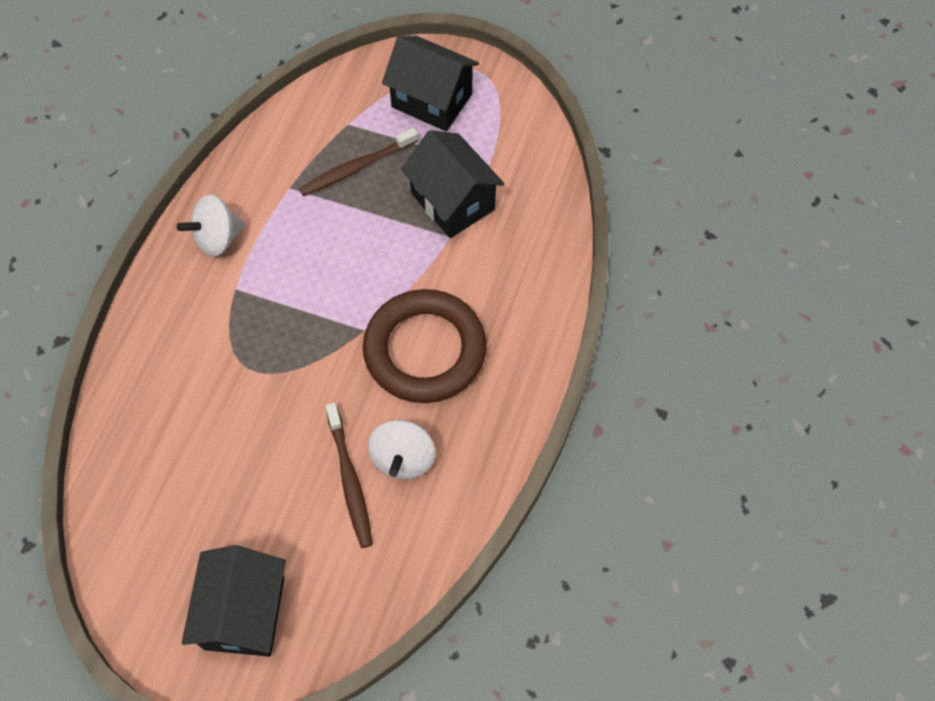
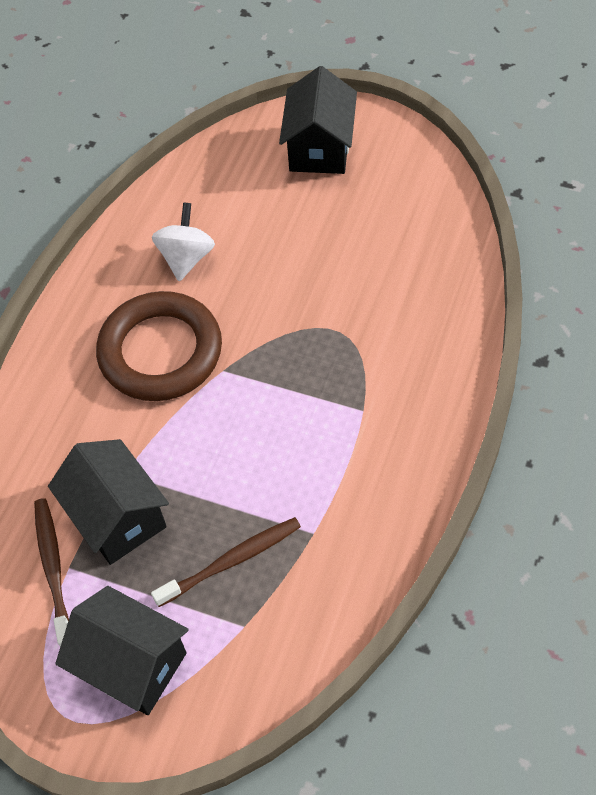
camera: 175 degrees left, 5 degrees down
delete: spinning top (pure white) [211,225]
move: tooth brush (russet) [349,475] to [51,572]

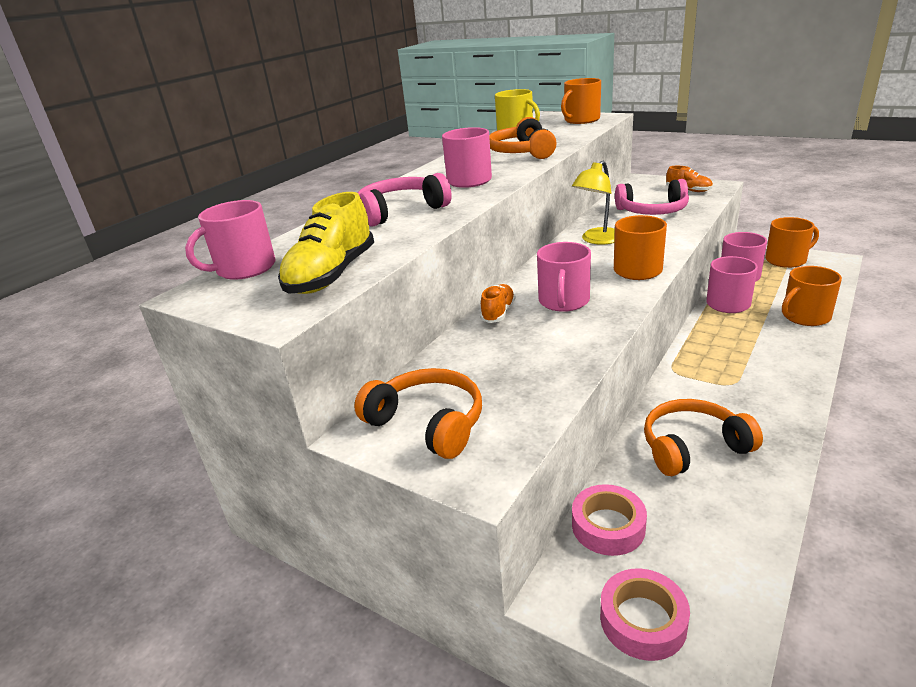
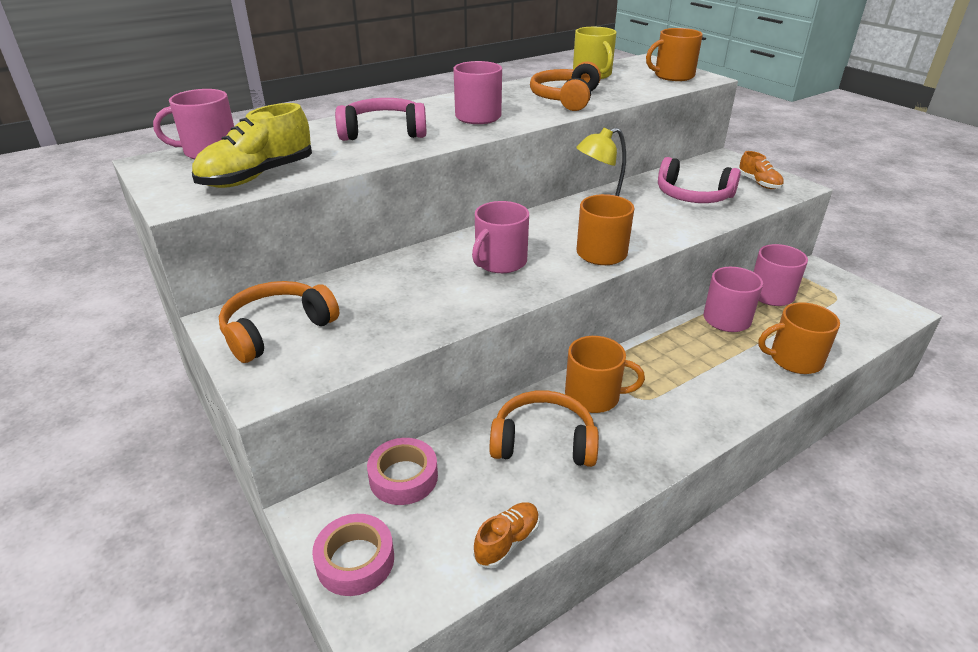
camera: 20 degrees right, 5 degrees up
move: sneaker (bright orange) [498,303] to [506,535]; mug (bright orange) [792,242] to [605,374]
rotate: headset (bright orange) [418,413] = [279,322] 105 degrees counterclockwise

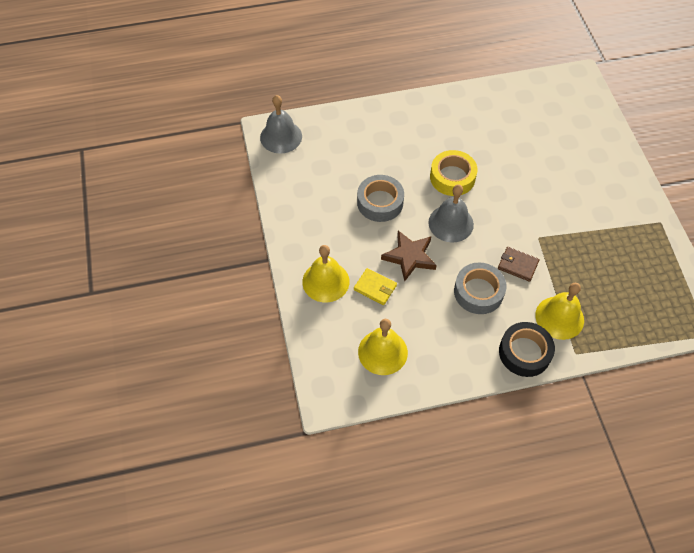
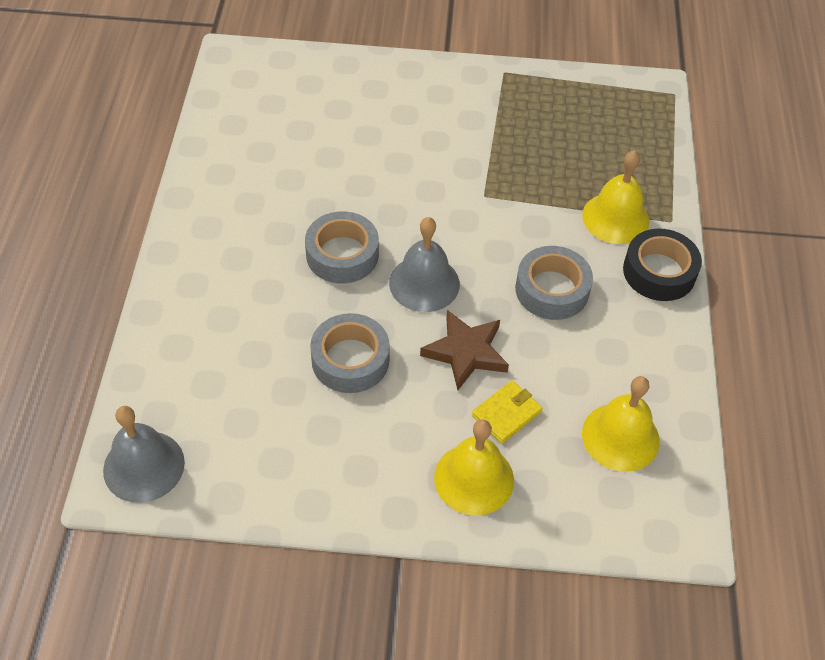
camera: 75 degrees left, 5 degrees down
delete: billfold (russet) [519,264]
recolor: roll of tape (bright yellow) [454,173] to roll of tape (gray) [342,247]

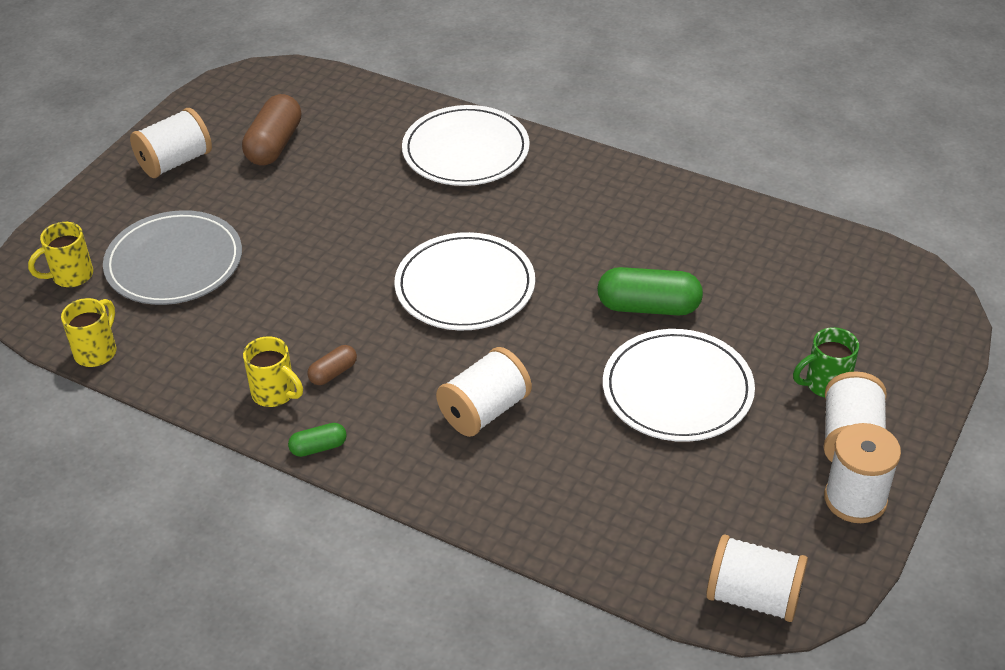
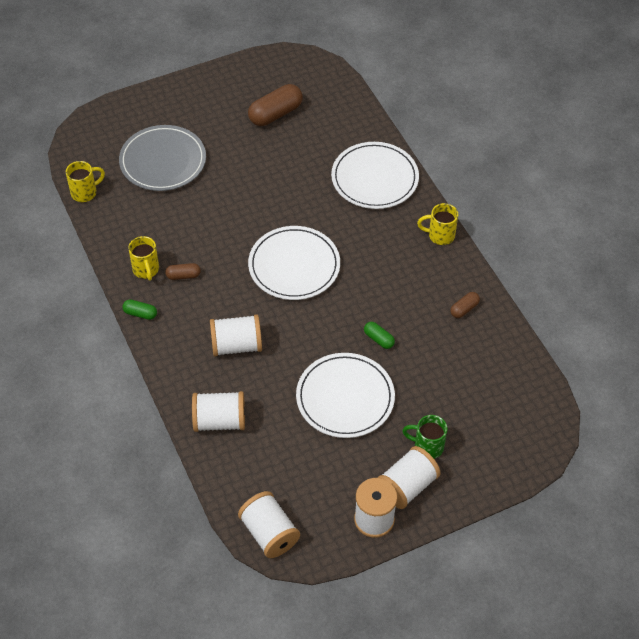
camera: 35 degrees right, 10 degrees up
insert: pill shape (russet) [465,305]
move: mug (bright yellow) [60,254] to [437,224]; reel of thread (pure white) [171,143] to [218,411]
resize: pill shape (emerald) [650,291] = [379,335] x0.52

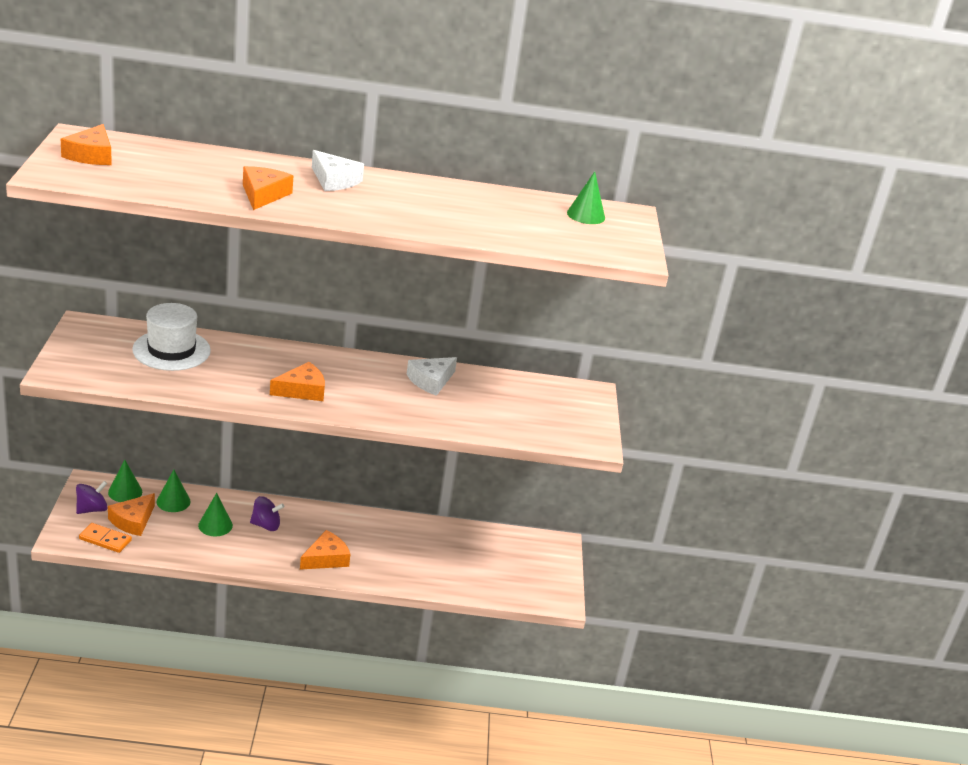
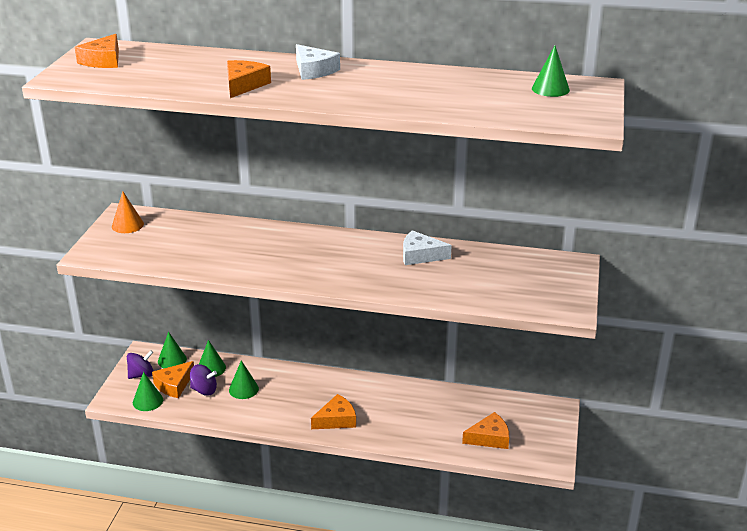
camera: 15 degrees right, 0 degrees up
delete: hat (pure white) [171,337]
insert: cone shape (bright orange) [128,212]
move: spinning top (violet) [267,513] to [203,380]; cheese (bright orange) [297,381] to [485,430]
replace: domino (bright orange) [105,538] to cone shape (emerald) [148,391]
rotate: cheese (pure white) [431,376] = [427,247] 45 degrees clockwise

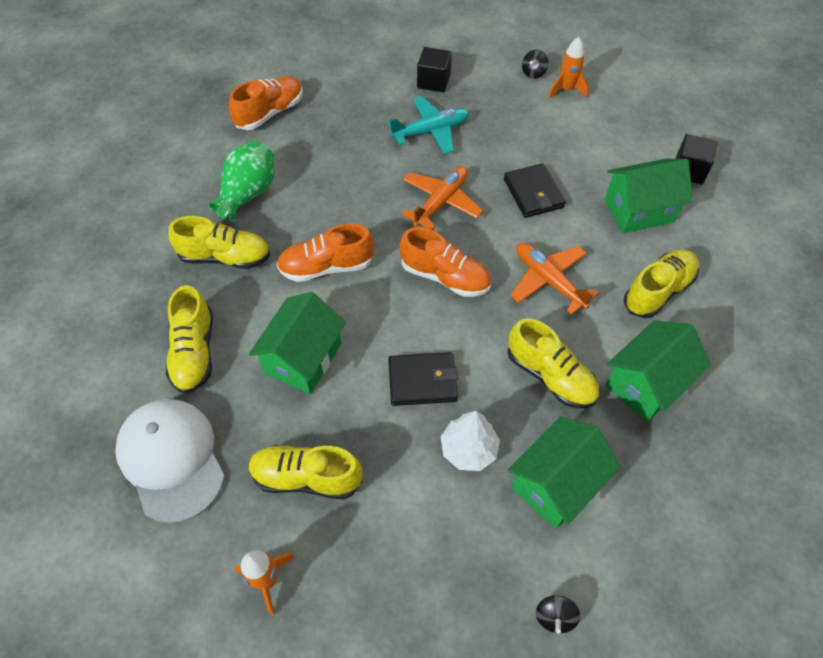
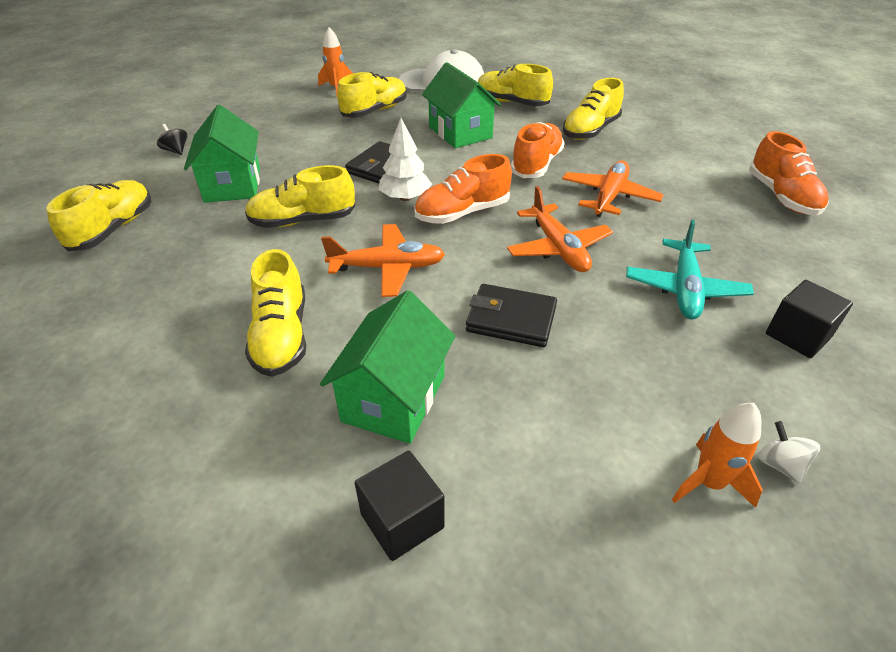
camera: 125 degrees right, 15 degrees down
delete: vase (emerald) [241,181]; toy house (emerald) [658,371]
insert: sneaker (bright yellow) [98,215]; plane (bright orange) [612,189]
move: fir tree (pure white) [470,441] to [405,159]
recolor: spinning top (black) [535,64] to spinning top (pure white) [789,452]

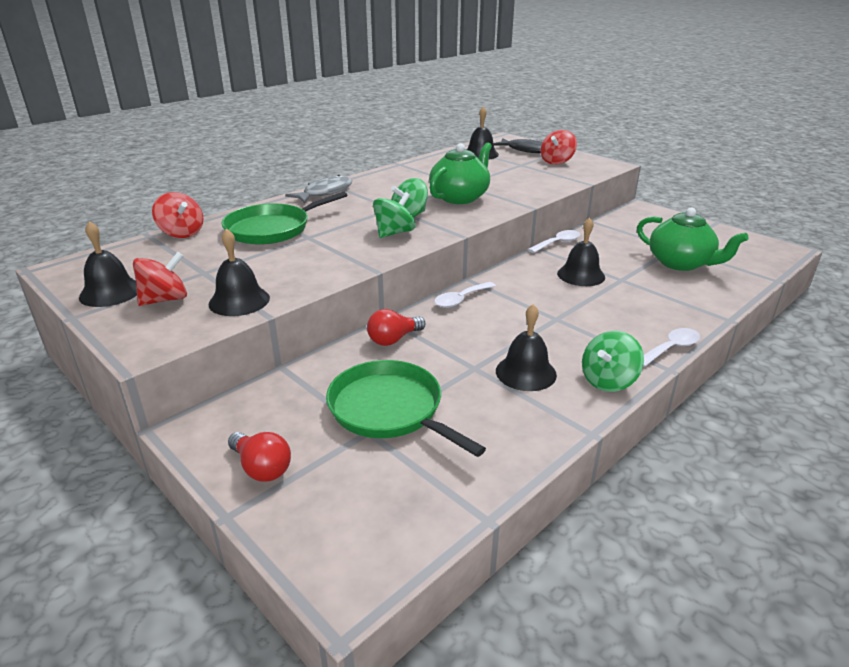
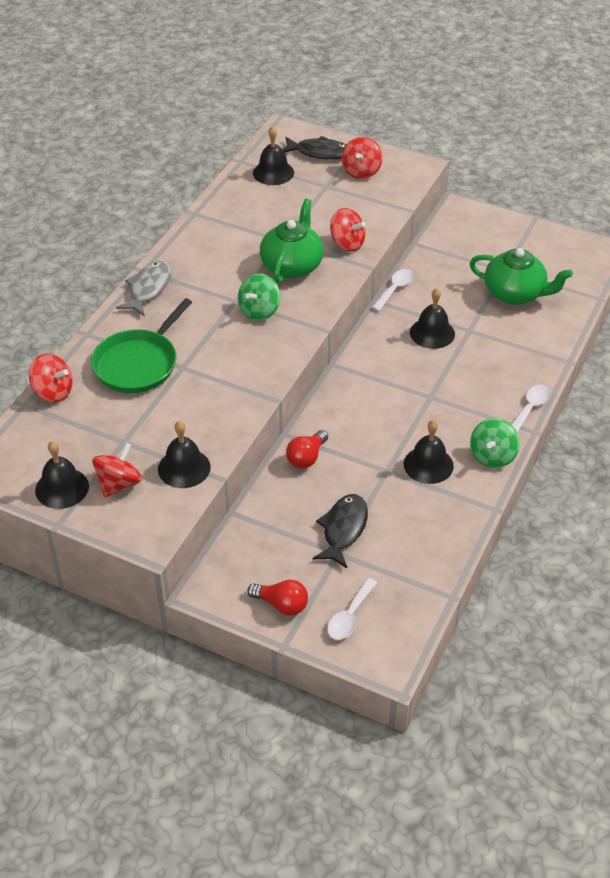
camera: 20 degrees left, 15 degrees up
delete: spinning top (emerald) [394,215]
insert: spinning top (scarlet) [347,230]
move: teaspoon (pure white) [465,295] to [352,609]
replace: pan (emerald) [406,408] to toy fish (black) [340,531]

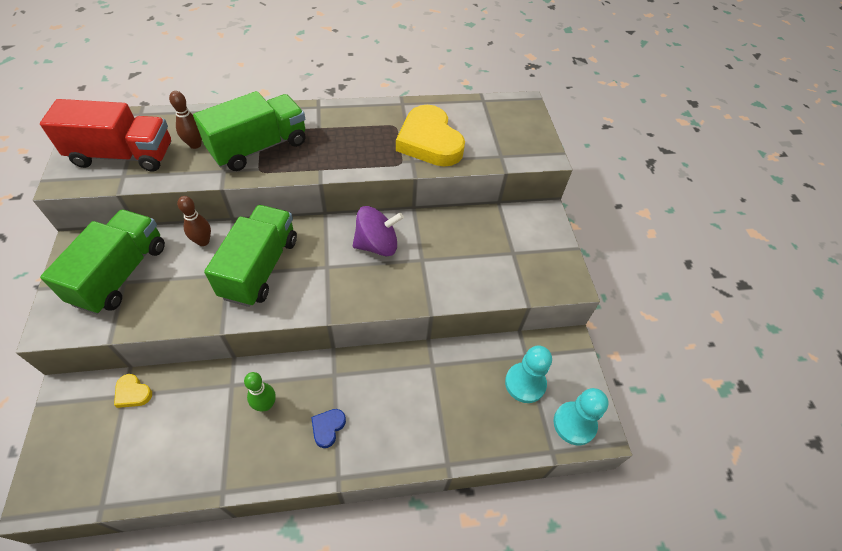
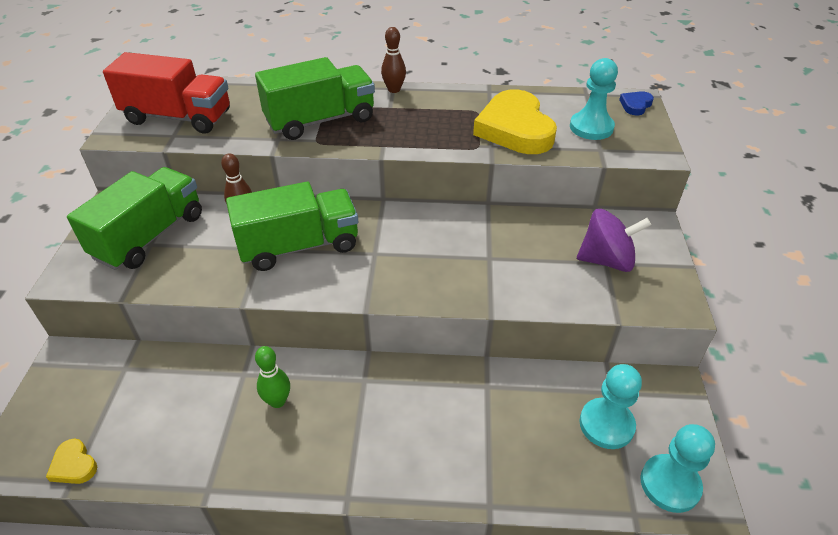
camera: 15 degrees right, 10 degrees down
insert: chess pawn (aqua) [594,99]
move: love heart (bright yellow) [133,391] to [71,461]; tenpin (russet) [185,120] to [393,60]; love heart (royal blue) [328,428] to [636,103]; spinning top (violet) [378,231] to [614,240]
rotate: lorry (emerald) [250,256] = [292,226] 45 degrees clockwise

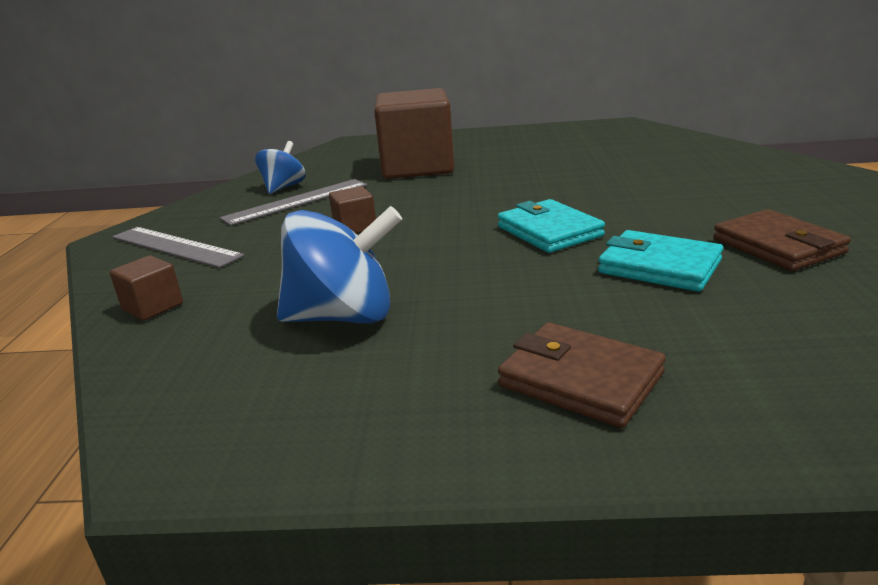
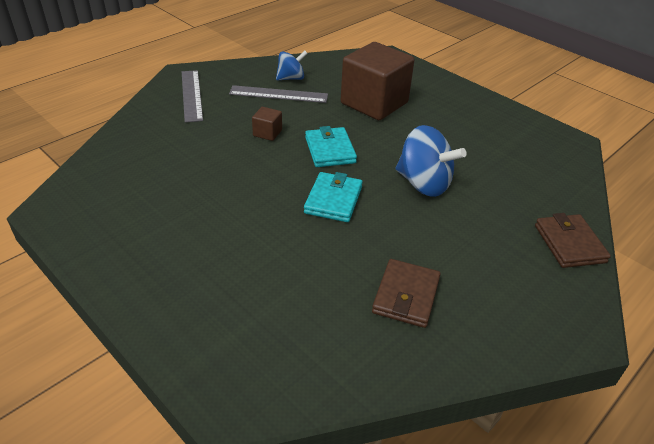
camera: 40 degrees right, 15 degrees up
delete: cube (russet) [146,287]
move: spinning top (royal blue) [339,265] to [431,161]; billfold (russet) [582,375] to [573,240]; billfold (aqua) [660,261] to [331,146]

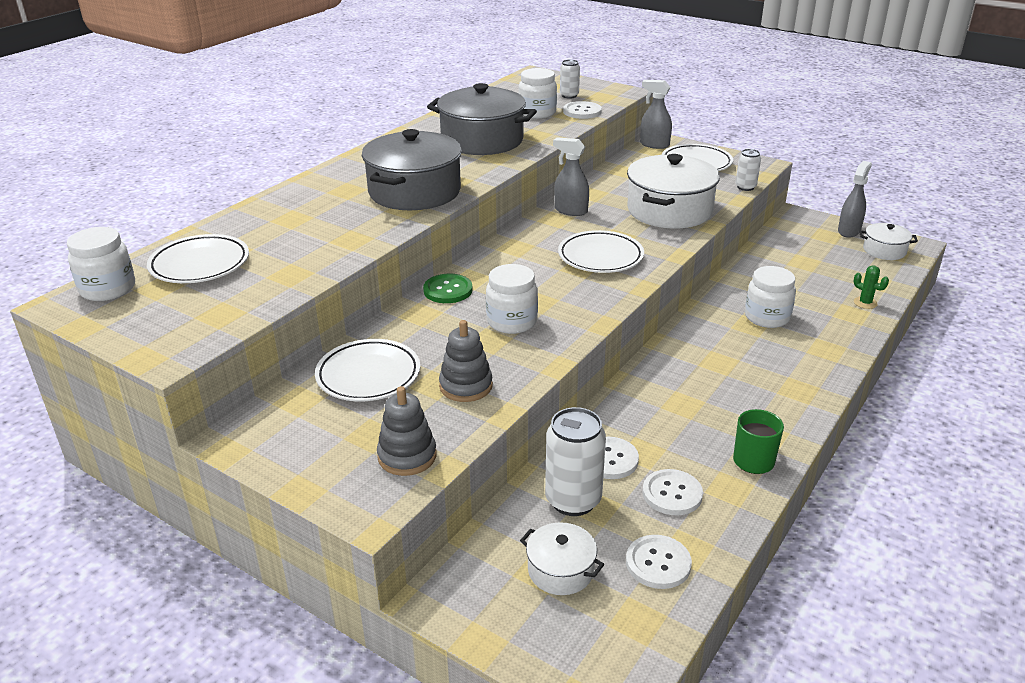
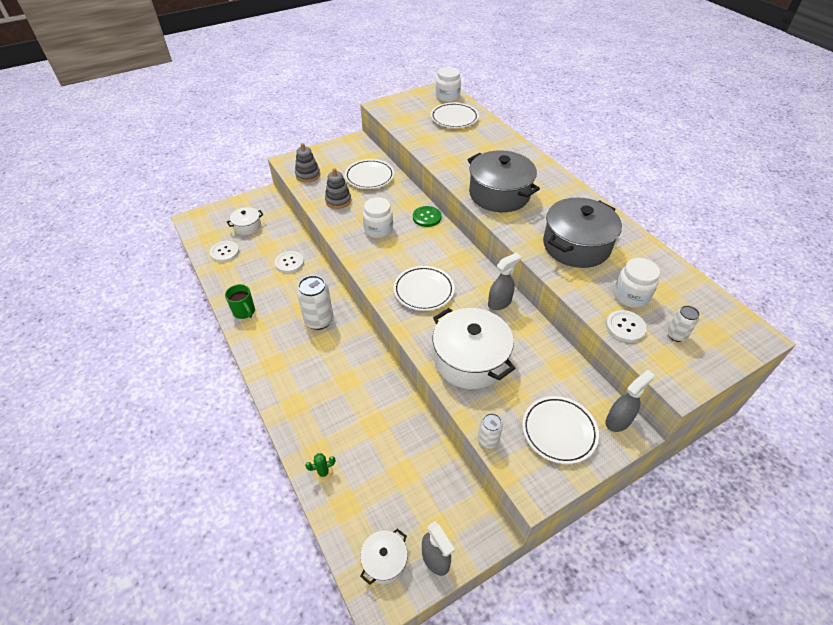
camera: 115 degrees right, 15 degrees up
delete: button (pure white) [672,492]; jam jar (pure white) [770,297]
move: soda can (pure white) [575,461] to [315,302]

